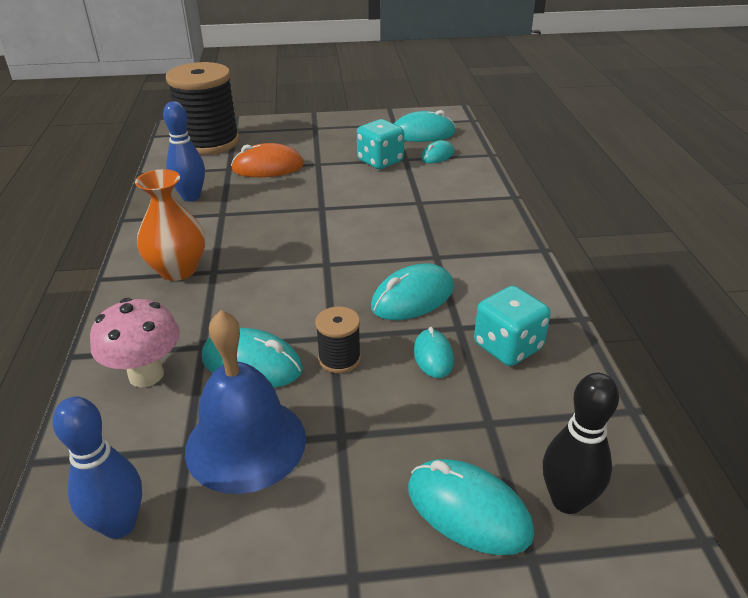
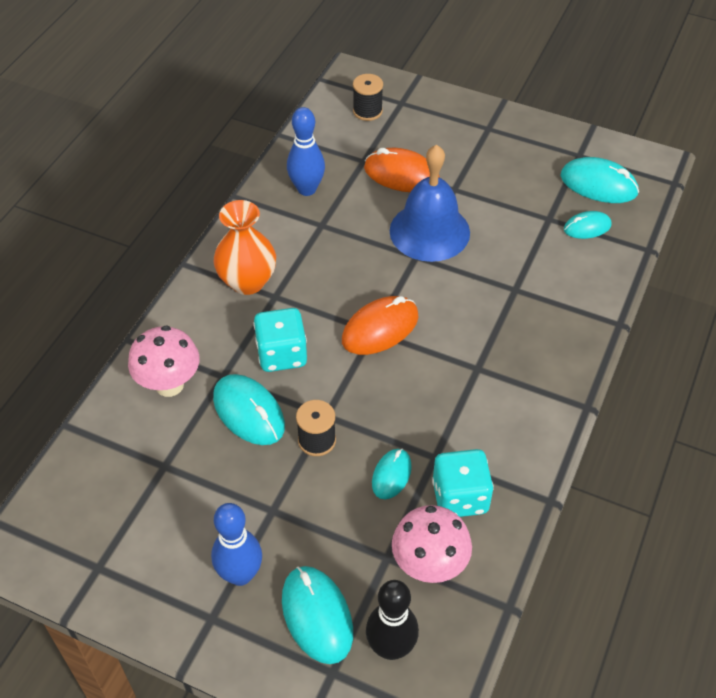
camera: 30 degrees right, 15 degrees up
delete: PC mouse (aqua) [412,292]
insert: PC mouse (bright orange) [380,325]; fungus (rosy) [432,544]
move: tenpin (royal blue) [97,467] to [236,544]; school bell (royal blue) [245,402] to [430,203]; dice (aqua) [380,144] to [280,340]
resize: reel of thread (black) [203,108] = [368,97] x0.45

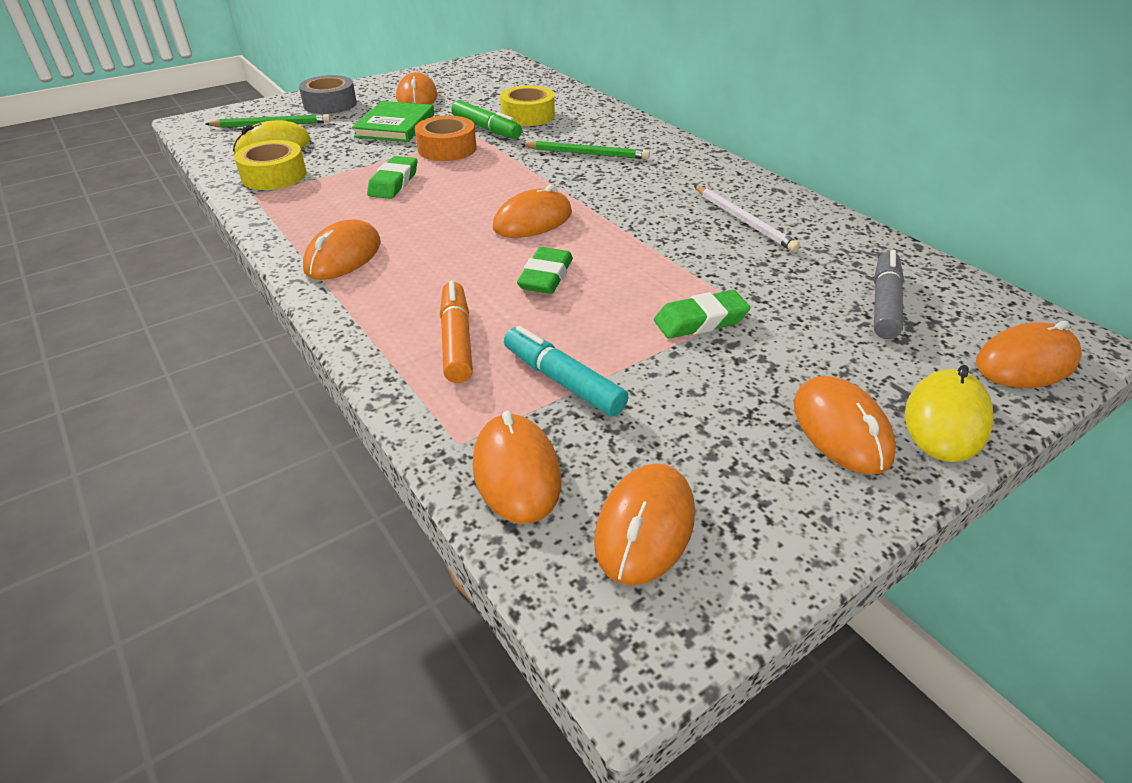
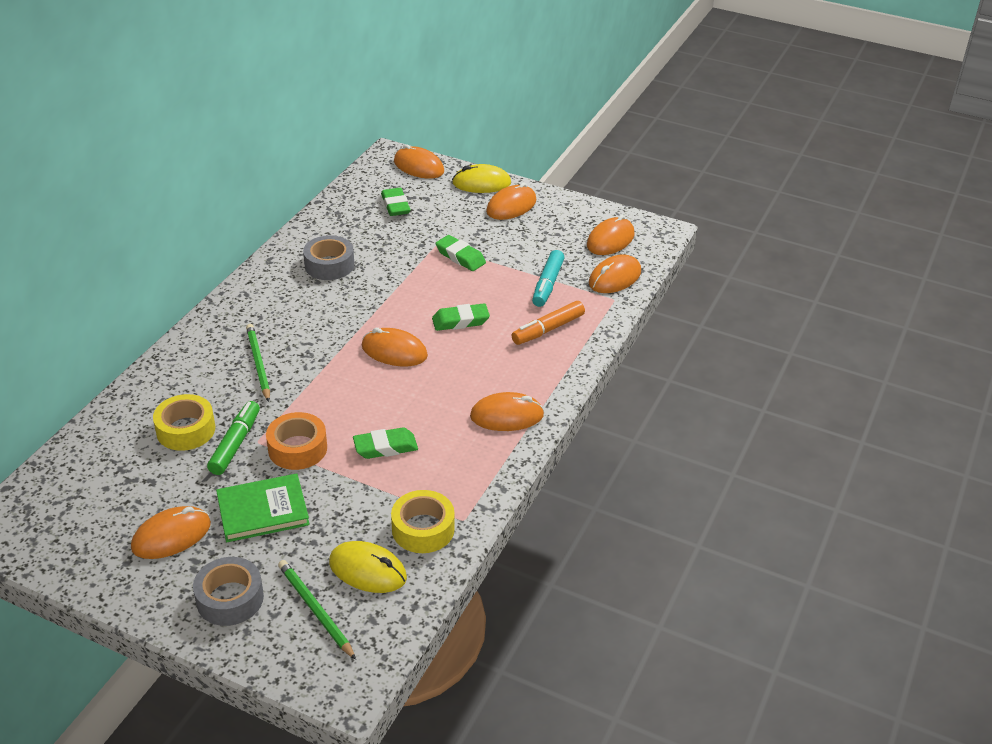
camera: 120 degrees left, 0 degrees up
replace: pencil (pure white) [747,218] to roll of tape (gray) [328,257]; marker (gray) [889,294] to gum eraser (emerald) [396,202]
rotate: PC mouse (bright orange) [644,524] = [611,235] 45 degrees counterclockwise

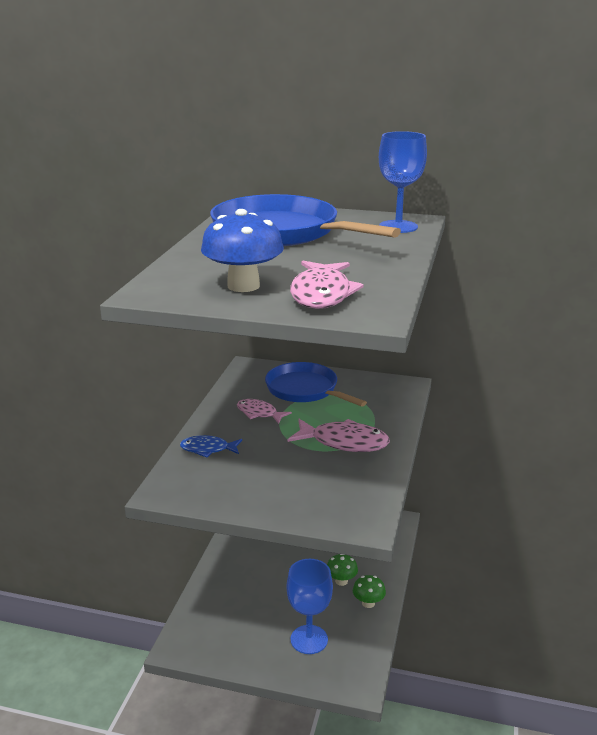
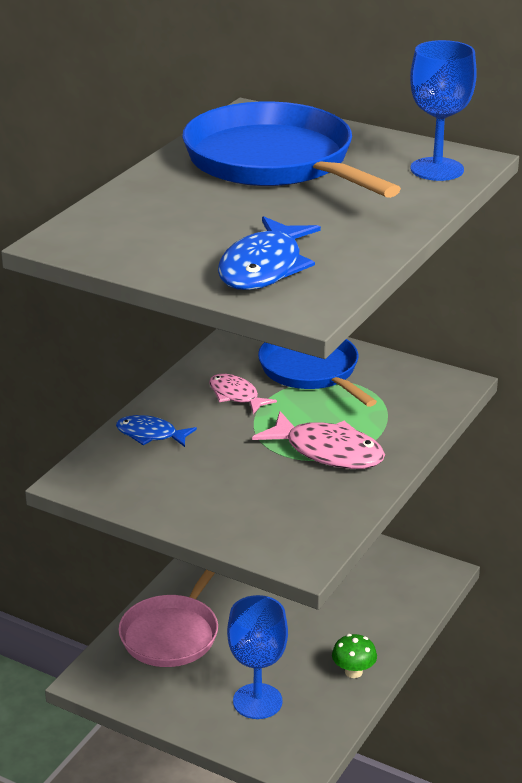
camera: 15 degrees right, 5 degrees up
delete: fungus (royal blue) [242,250]; fungus (emerald) [342,570]
insert: pan (rosy) [168,618]
recolor: toy fish (rosy) [327,285] to toy fish (royal blue) [269,253]

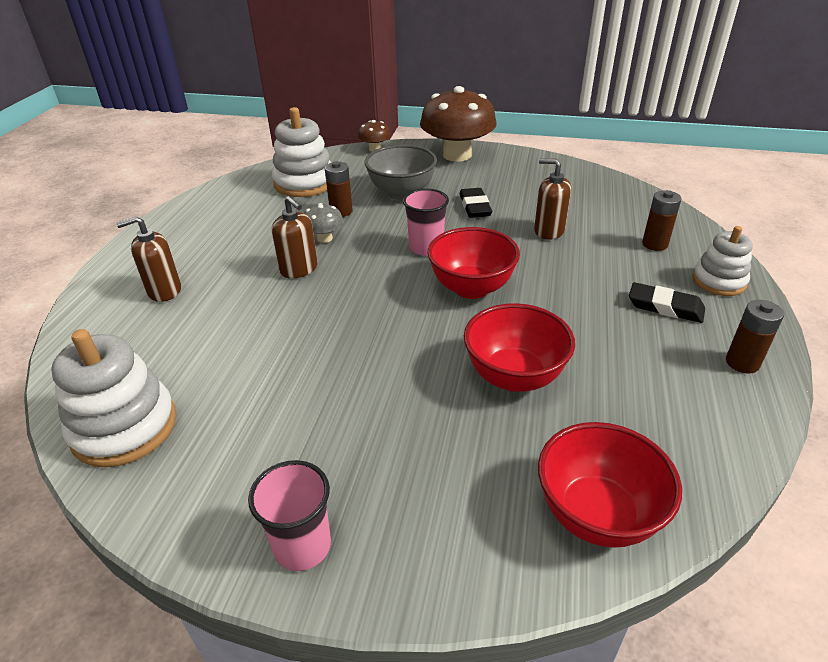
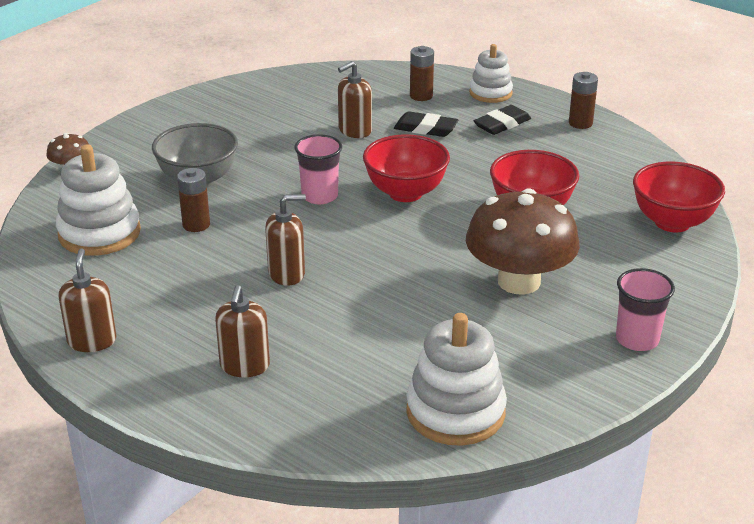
camera: 65 degrees left, 5 degrees down
delete: fungus (gray) [324,223]
insert: soap pump (russet) [88,300]
move: fungus (russet) [458,124] to [523,241]; gum eraser (black) [476,203] to [426,124]

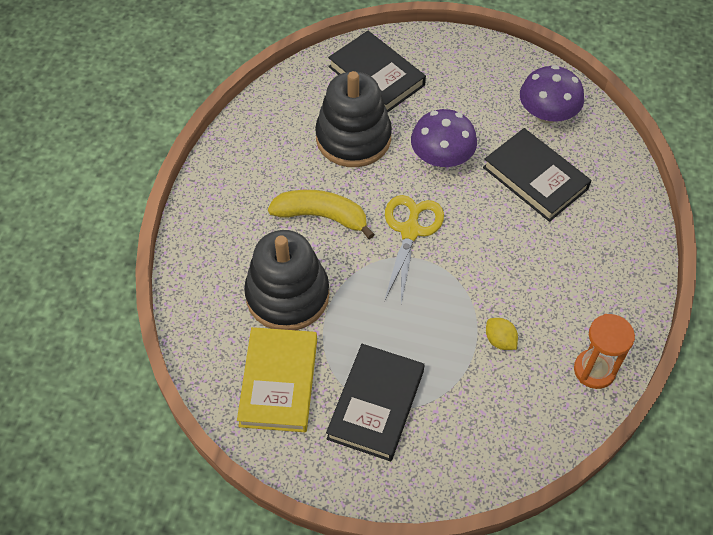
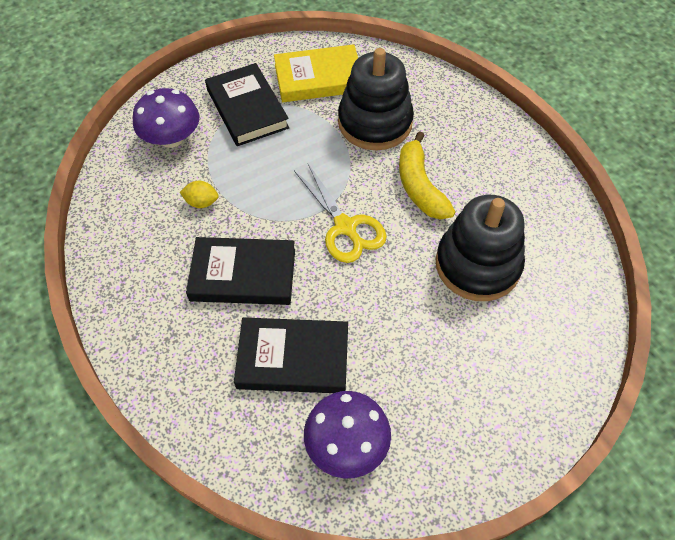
camera: 135 degrees right, 0 degrees up
delete: hourglass (bright orange) [604,351]
move: book (black) [377,71] to [240,271]; fungus (violet) [444,138] to [166,118]
rotate: book (bright yellow) [277,379] = [316,73] 60 degrees counterclockwise; banana fruit (bright yellow) [321,215] = [427,175] 105 degrees clockwise

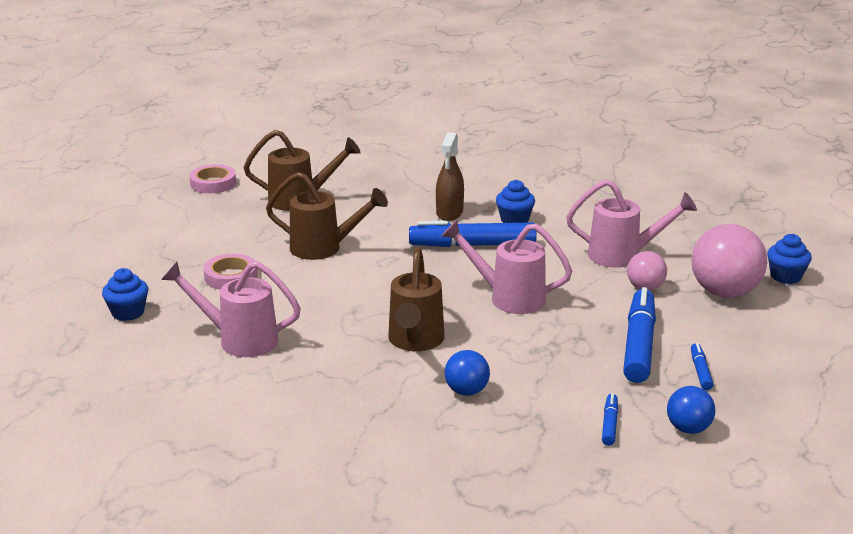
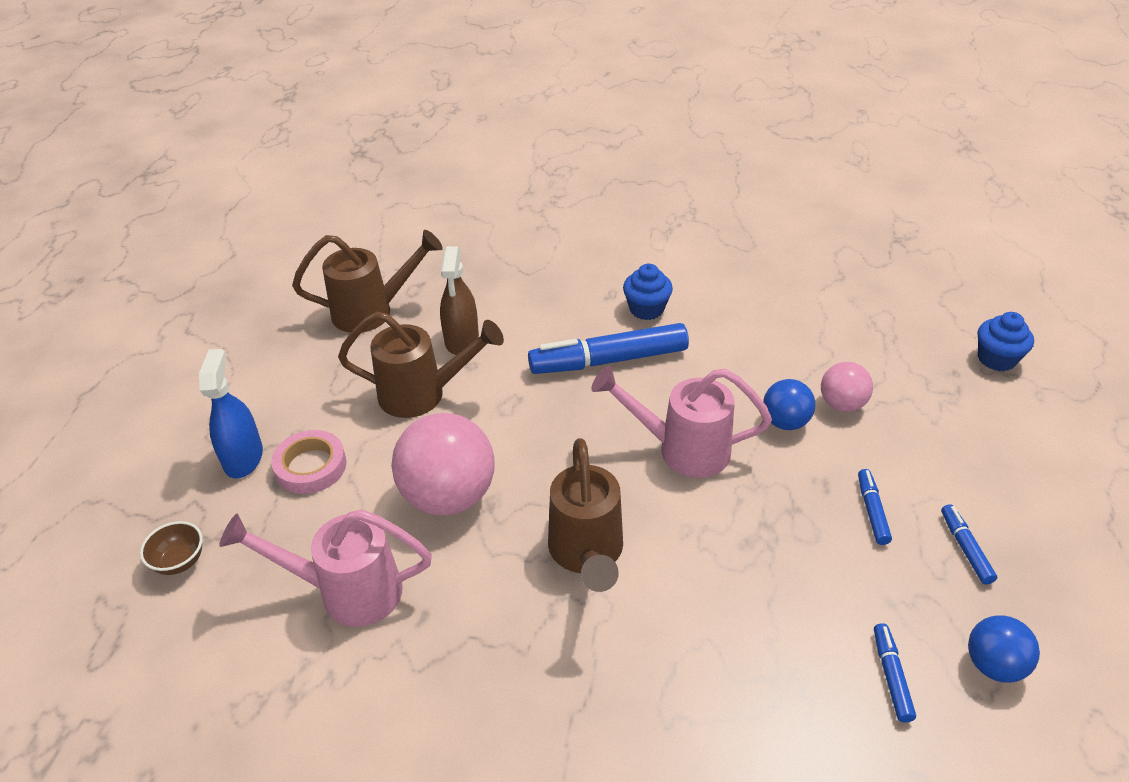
camera: 10 degrees left, 15 degrees up
delete: roll of tape (rosy) [212,178]; watering can (rosy) [631,223]
insert: spray bottle (royal blue) [231,414]
move: spray bottle (russet) [450,176] to [459,300]; sphere (royal blue) [467,373] to [789,404]; sphere (rosy) [729,261] to [443,464]
replace: fairy cake (royal blue) [125,294] to bowl (russet) [171,548]
resize: marker (royal blue) [639,335] = [875,507] x0.46

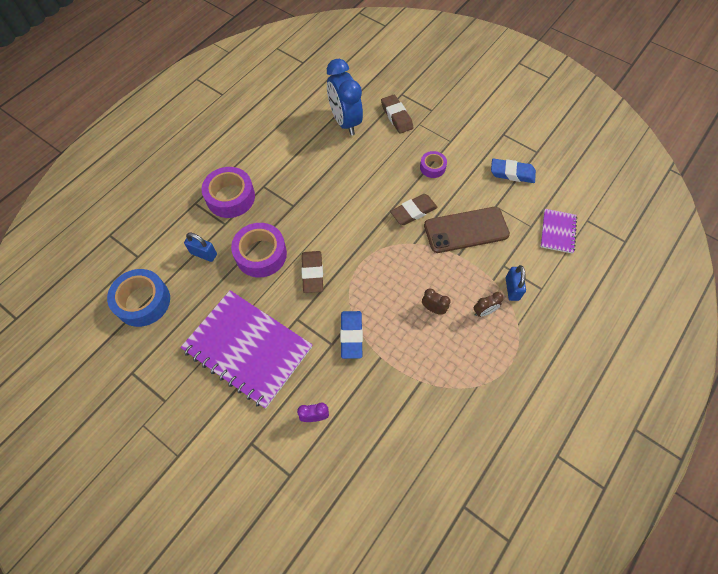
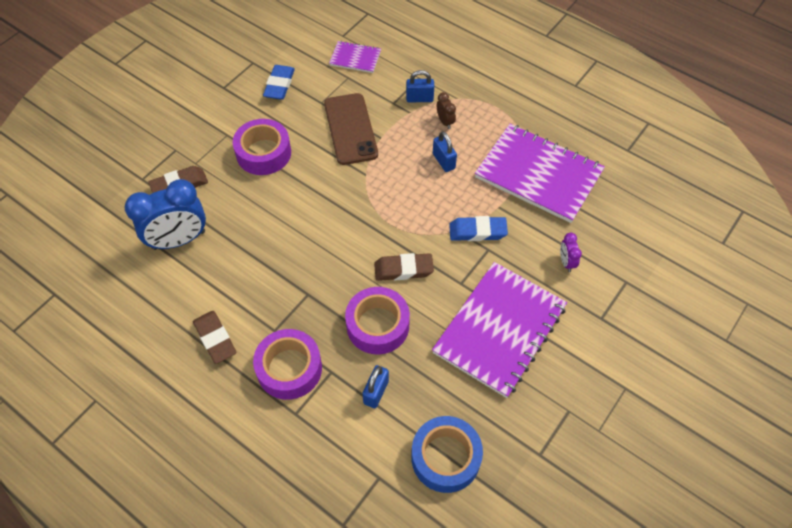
camera: 90 degrees left, 5 degrees down
insert: exercise book (violet) [540,173]
move: gum eraser (russet) [414,209] to [214,337]
replace: alarm clock (russet) [436,302] to lock (royal blue) [445,151]
resize: roll of tape (violet) [433,164] = [262,147] x1.82

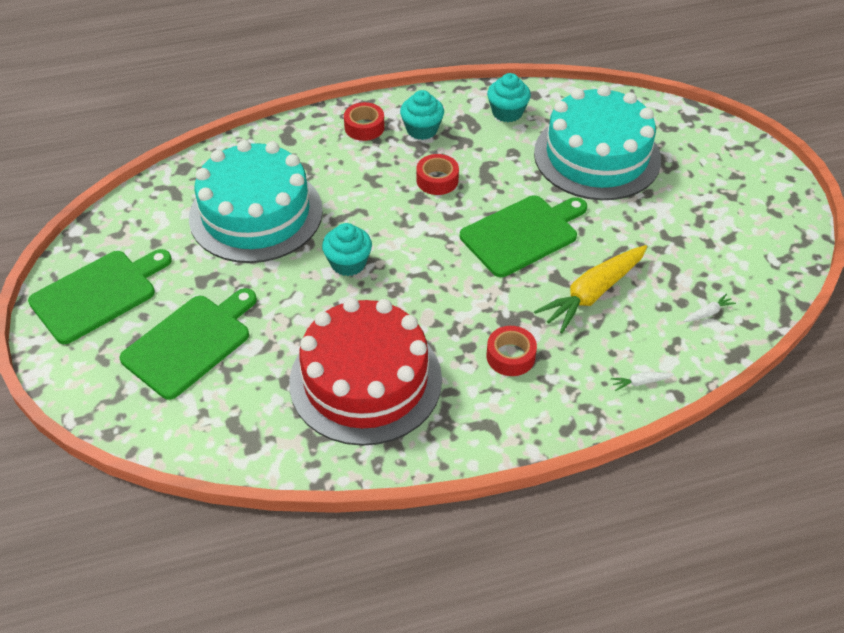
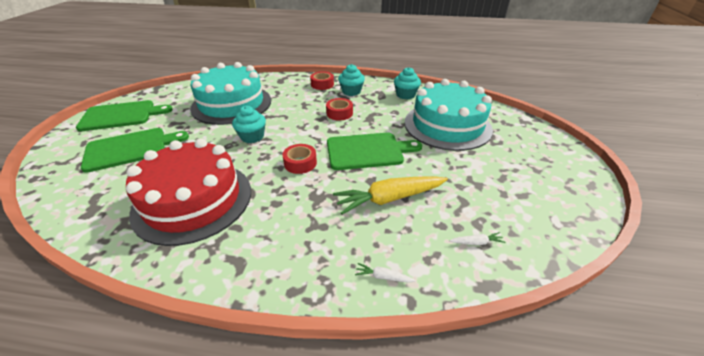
camera: 25 degrees right, 10 degrees down
move: roll of tape (scarlet) [511,351] to [299,159]

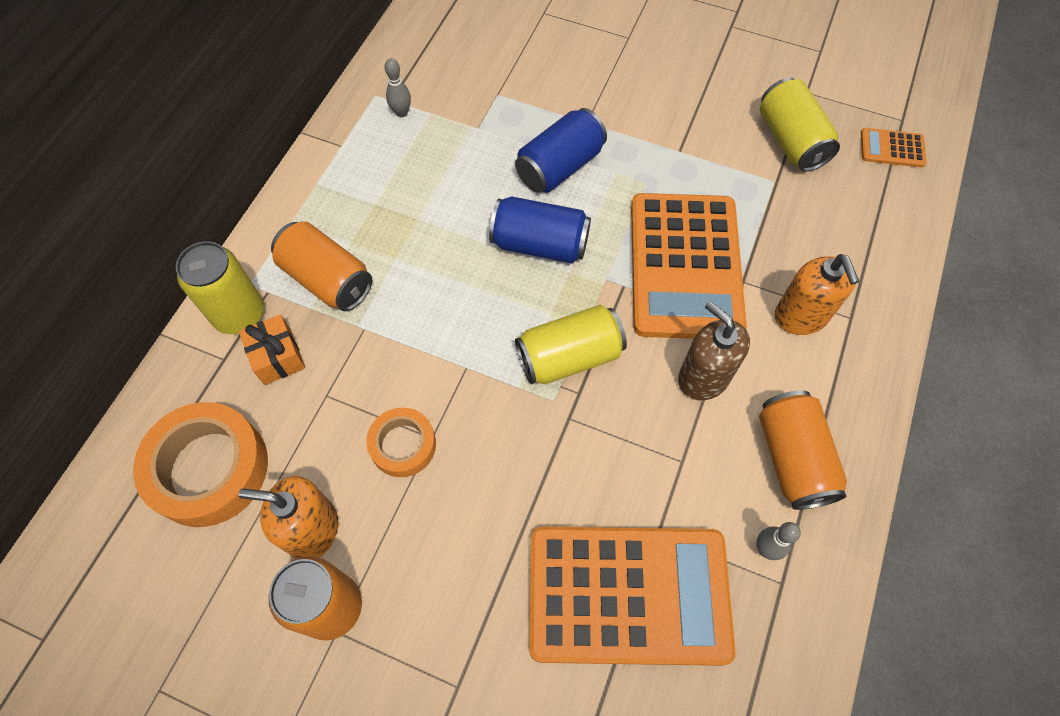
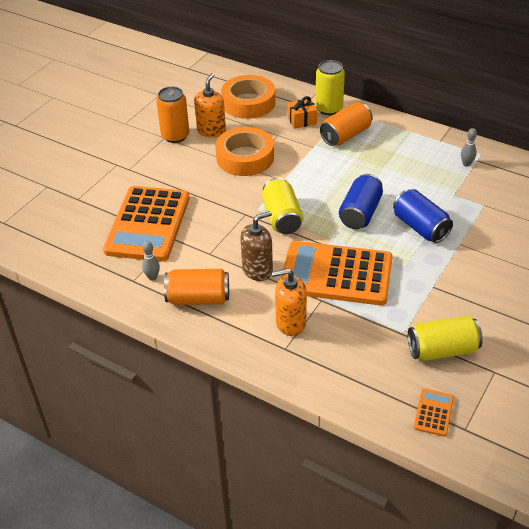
camera: 100 degrees right, 20 degrees down
resize: roll of tape (bright orange) [401,442] = [244,151] x1.74

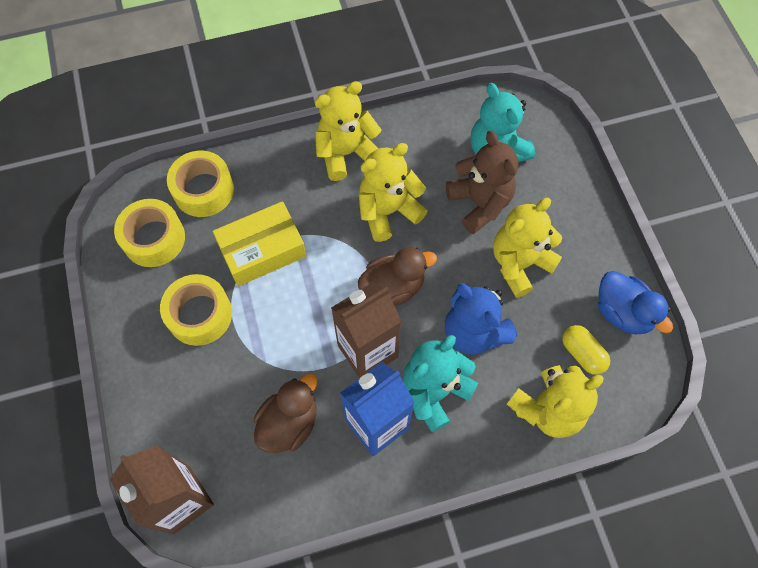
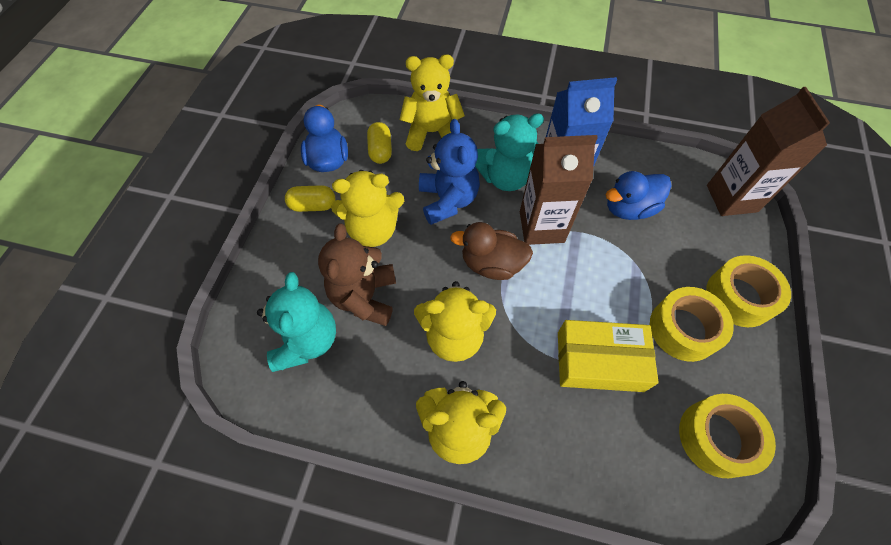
camera: 150 degrees left, 5 degrees down
insert: pill shape (bright yellow) [310,198]
move: roll of tape (bright yellow) [200,184] to [748,291]
recolor: toy duck (russet) [286,413] to toy duck (royal blue) [638,195]

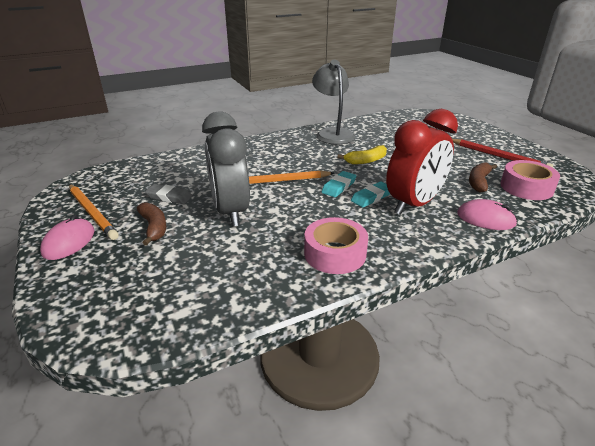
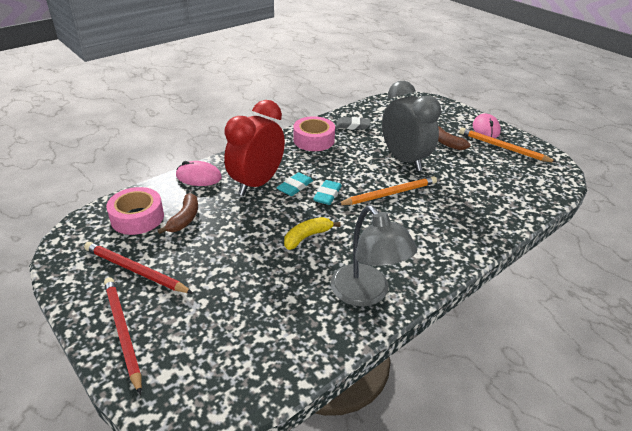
camera: 165 degrees right, 5 degrees up
insert: pencil (scarlet) [123,336]
move: gum eraser (gray) [168,194] to [353,123]

